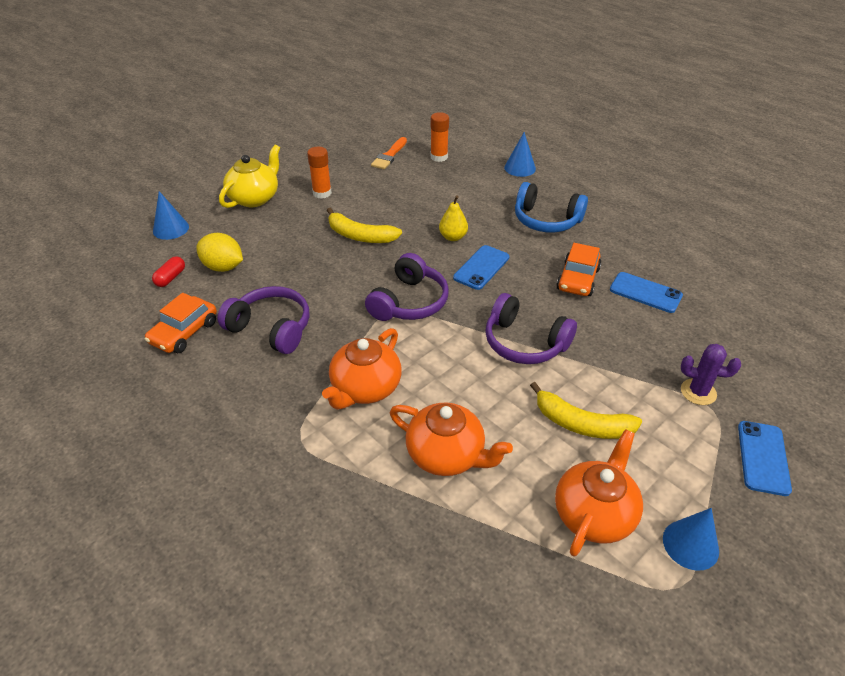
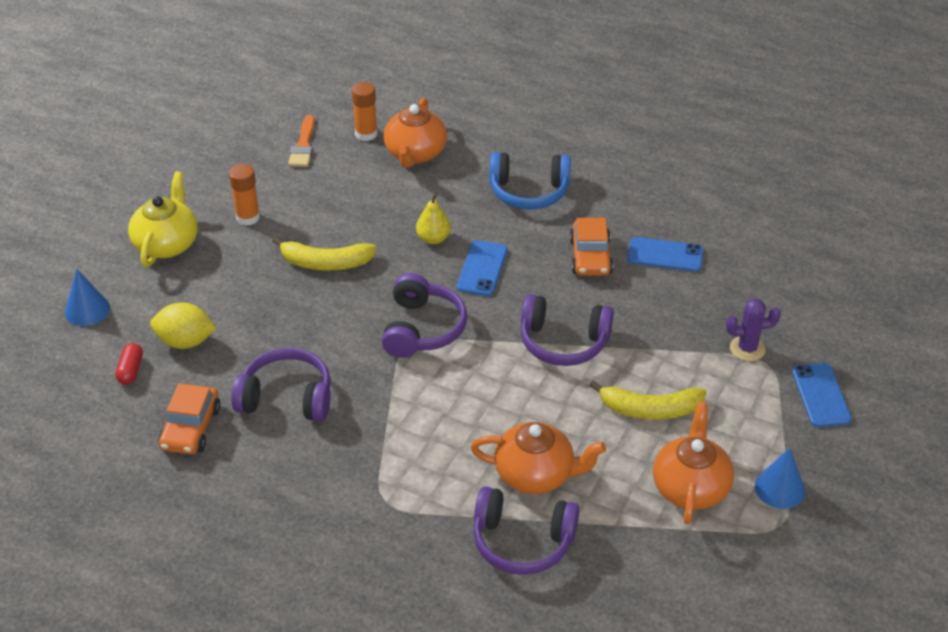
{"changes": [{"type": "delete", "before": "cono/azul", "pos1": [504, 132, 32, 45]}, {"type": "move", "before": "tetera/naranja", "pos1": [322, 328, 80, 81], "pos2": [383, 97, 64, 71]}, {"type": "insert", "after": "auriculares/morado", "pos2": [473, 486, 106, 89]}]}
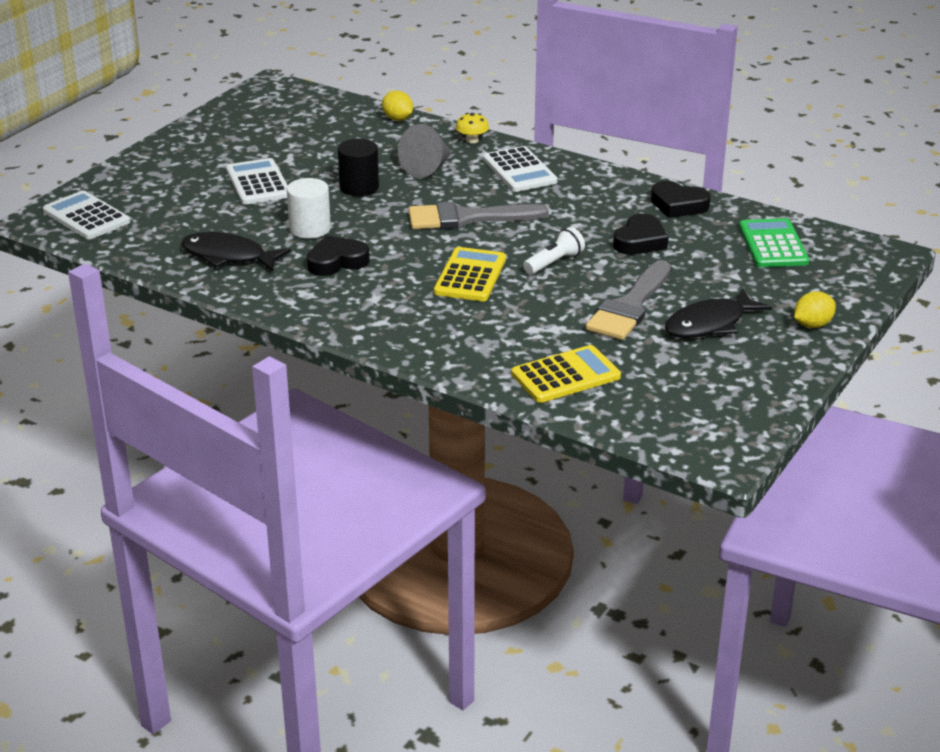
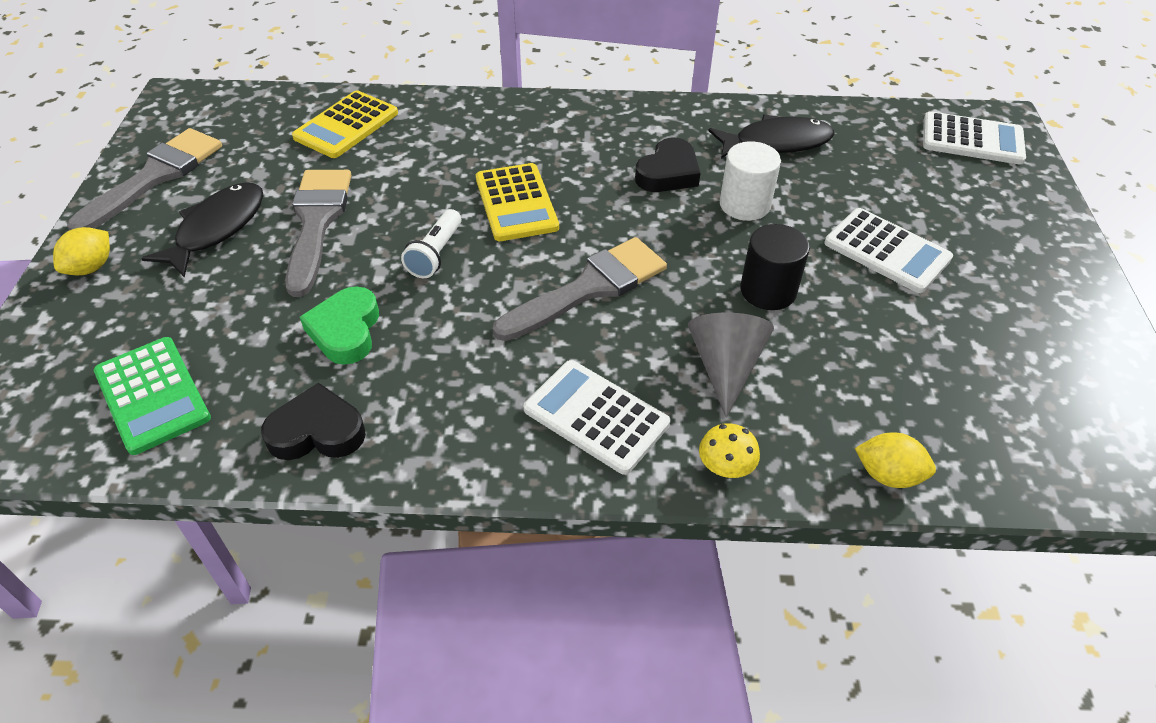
{"changes": [{"type": "recolor", "before": "corazón/negro", "after": "corazón/verde", "pos1": [613, 213, 55, 42], "pos2": [300, 286, 79, 79]}, {"type": "insert", "after": "pincel/gris", "pos2": [67, 128, 155, 102]}]}
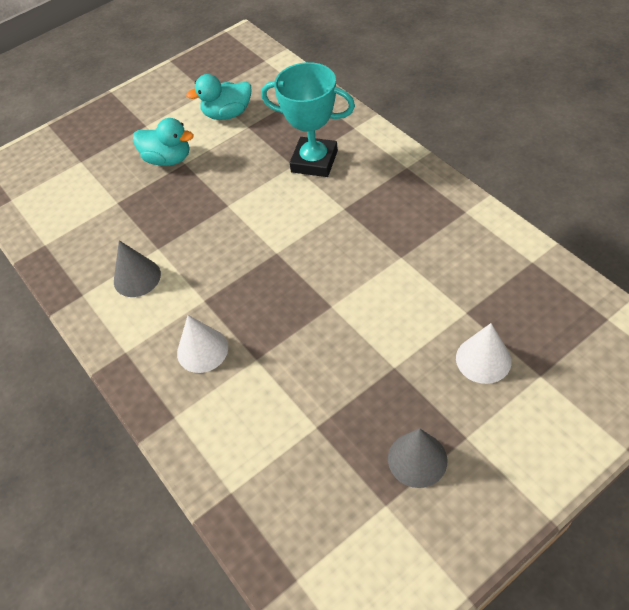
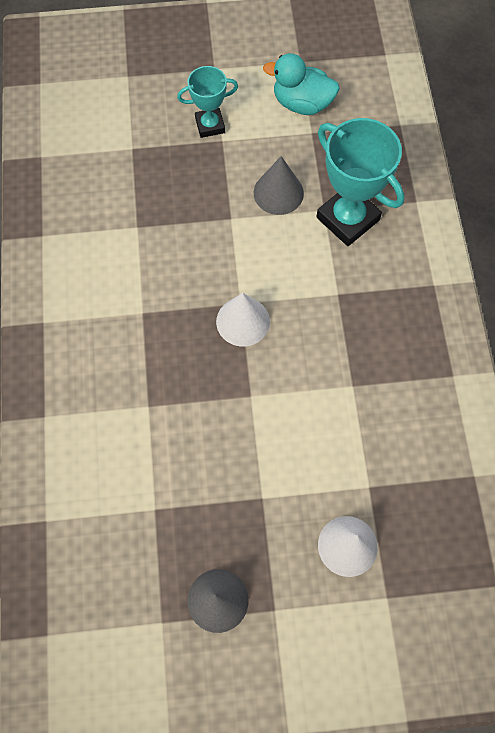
{"changes": [{"type": "replace", "before": "pato/turquesa", "after": "trofeo/turquesa", "pos1": [133, 118, 61, 48], "pos2": [177, 66, 61, 72]}, {"type": "move", "before": "cono/gris", "pos1": [114, 240, 47, 57], "pos2": [254, 156, 50, 59]}, {"type": "move", "before": "cono/blanco", "pos1": [177, 315, 51, 58], "pos2": [216, 293, 54, 53]}]}
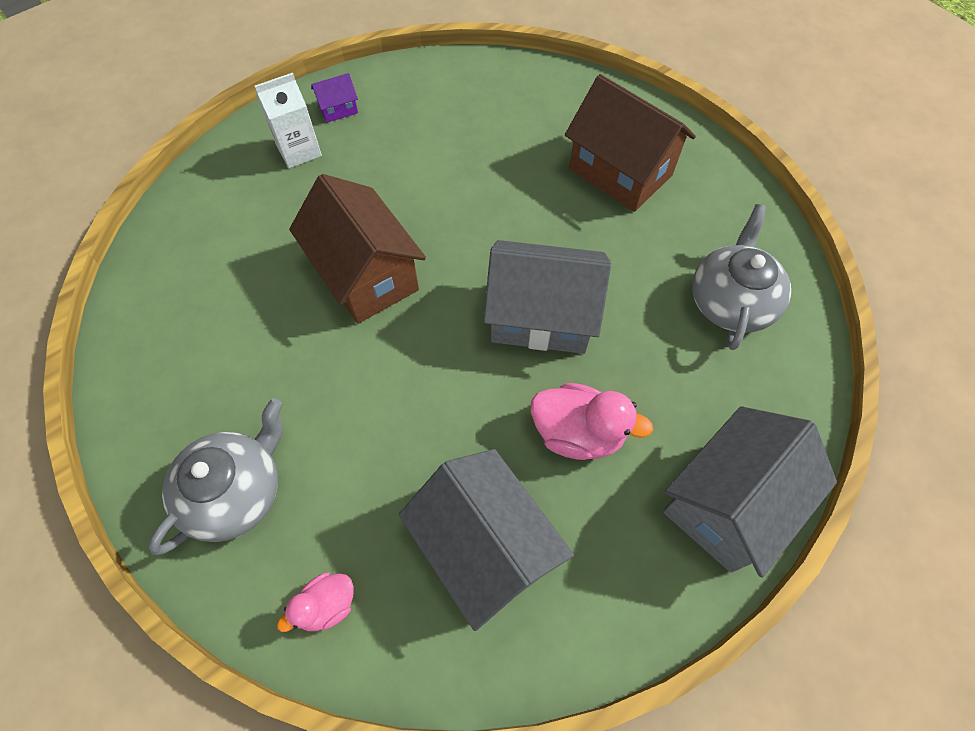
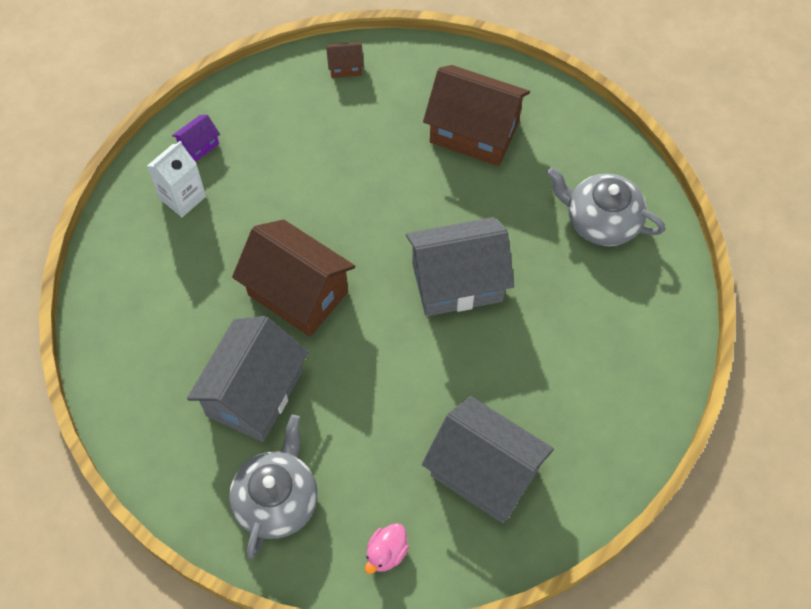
{"changes": [{"type": "rotate", "before": "tetera/gris", "pos1": [692, 204, 99, 146], "pos2": [547, 167, 118, 79], "turn": -60}, {"type": "delete", "before": "pato/rosa", "pos1": [531, 383, 122, 77]}, {"type": "move", "before": "casa/gris", "pos1": [663, 406, 174, 171], "pos2": [187, 316, 122, 126]}, {"type": "insert", "after": "casa/marrón", "pos2": [326, 42, 38, 36]}]}
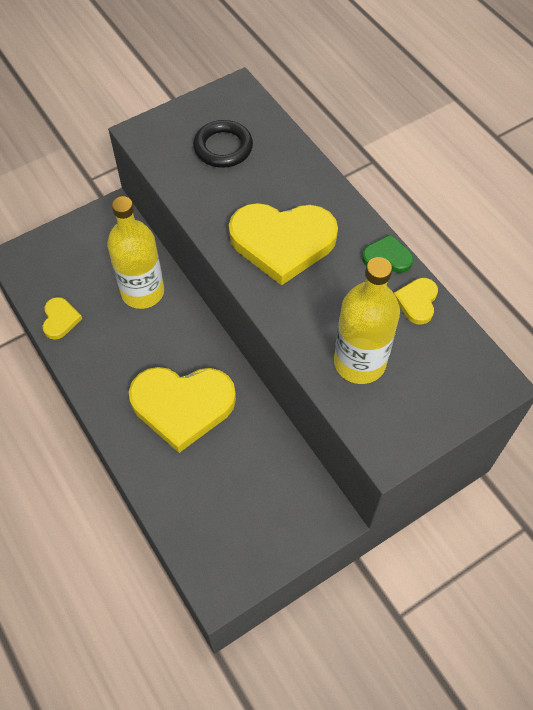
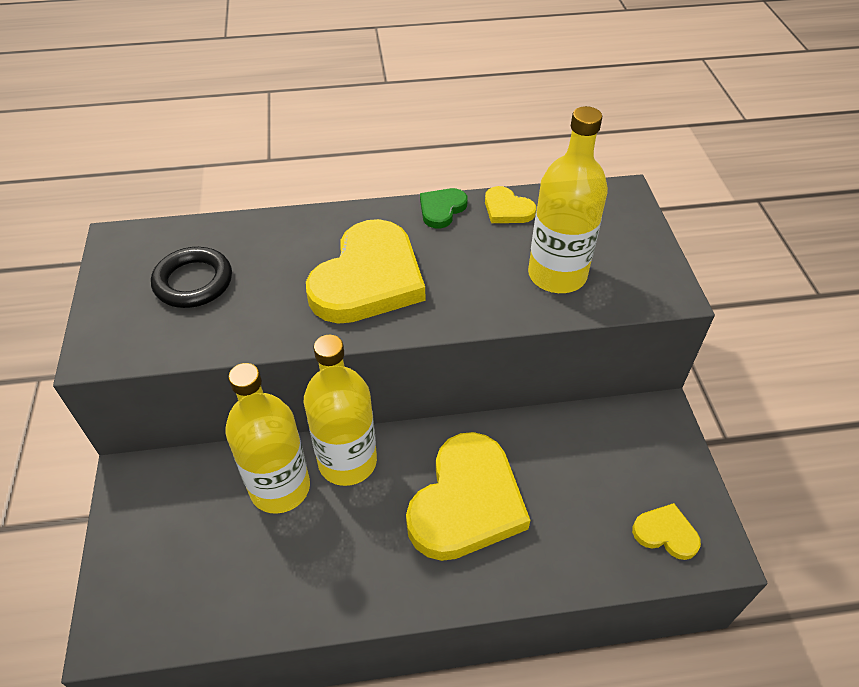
{"changes": [{"type": "move", "before": "corazón/amarillo", "pos1": [42, 297, 40, 43], "pos2": [632, 503, 69, 57]}, {"type": "insert", "after": "botella/amarillo", "pos2": [304, 335, 73, 151]}]}
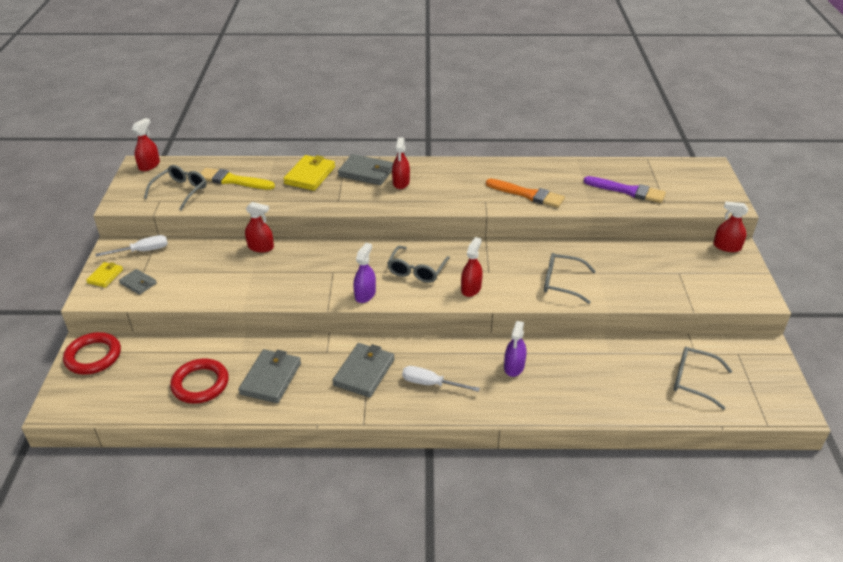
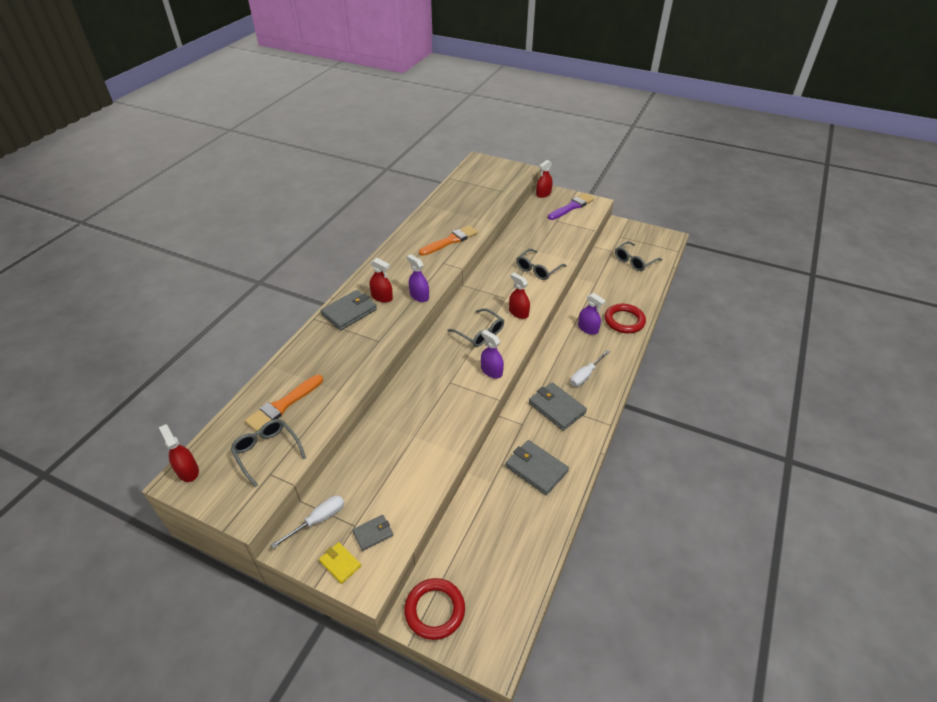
{"changes": [{"type": "delete", "before": "cartera/amarillo", "pos1": [283, 155, 52, 36]}, {"type": "recolor", "before": "pincel/amarillo", "after": "pincel/naranja", "pos1": [200, 168, 75, 22], "pos2": [245, 375, 78, 56]}, {"type": "move", "before": "pincel/morado", "pos1": [583, 176, 83, 27], "pos2": [548, 193, 46, 27]}, {"type": "delete", "before": "pulverizador/rojo", "pos1": [245, 202, 29, 50]}, {"type": "rotate", "before": "destornillador/blanco", "pos1": [96, 235, 72, 22], "pos2": [271, 495, 73, 54], "turn": 45}, {"type": "move", "before": "anillo/rojo", "pos1": [170, 359, 59, 45], "pos2": [605, 304, 41, 29]}, {"type": "insert", "after": "pulverizador/morado", "pos2": [407, 254, 22, 48]}]}
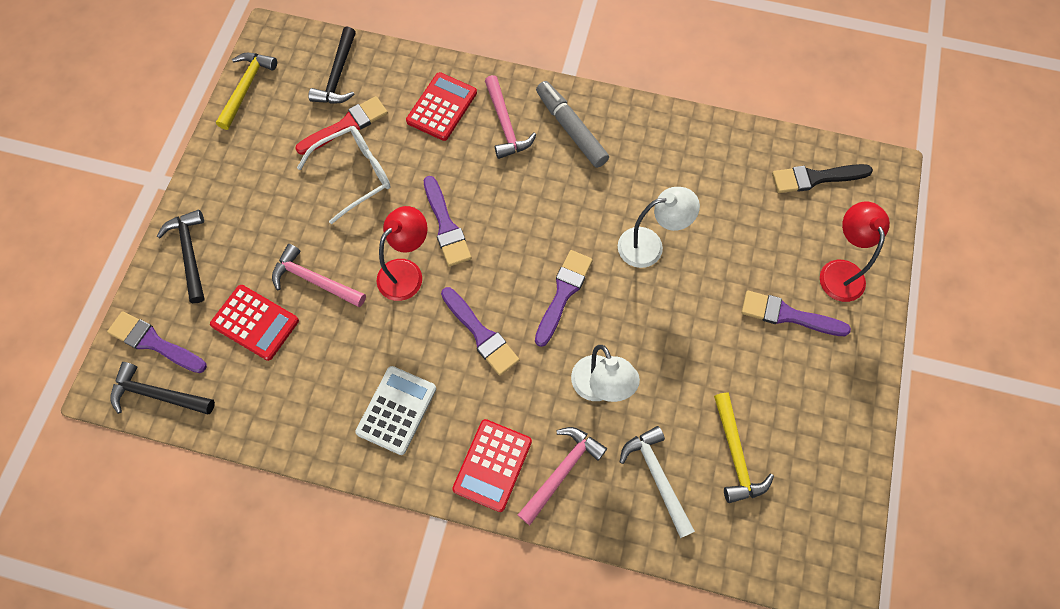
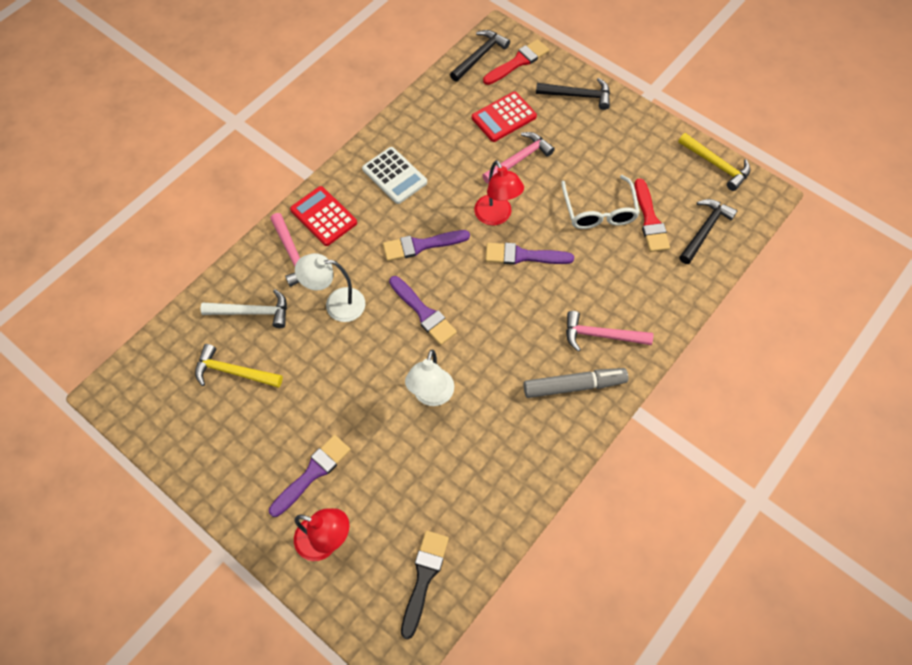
{"changes": [{"type": "rotate", "before": "martillo/negro", "pos1": [308, 27, 48, 76], "pos2": [679, 199, 58, 65], "turn": 90}, {"type": "delete", "before": "calculadora/rojo", "pos1": [406, 72, 71, 69]}, {"type": "recolor", "before": "pincel/morado", "after": "pincel/rojo", "pos1": [107, 311, 100, 62], "pos2": [483, 39, 66, 46]}]}
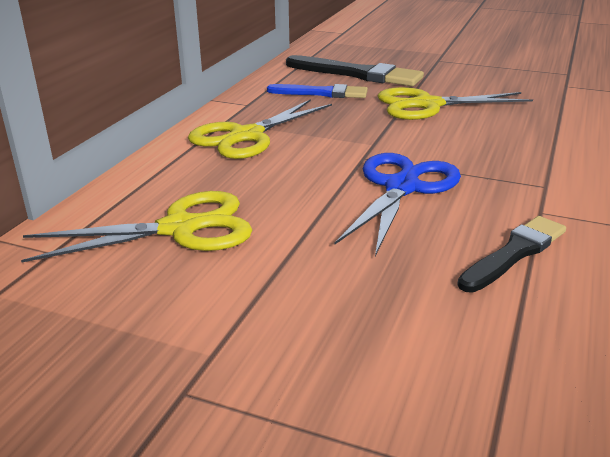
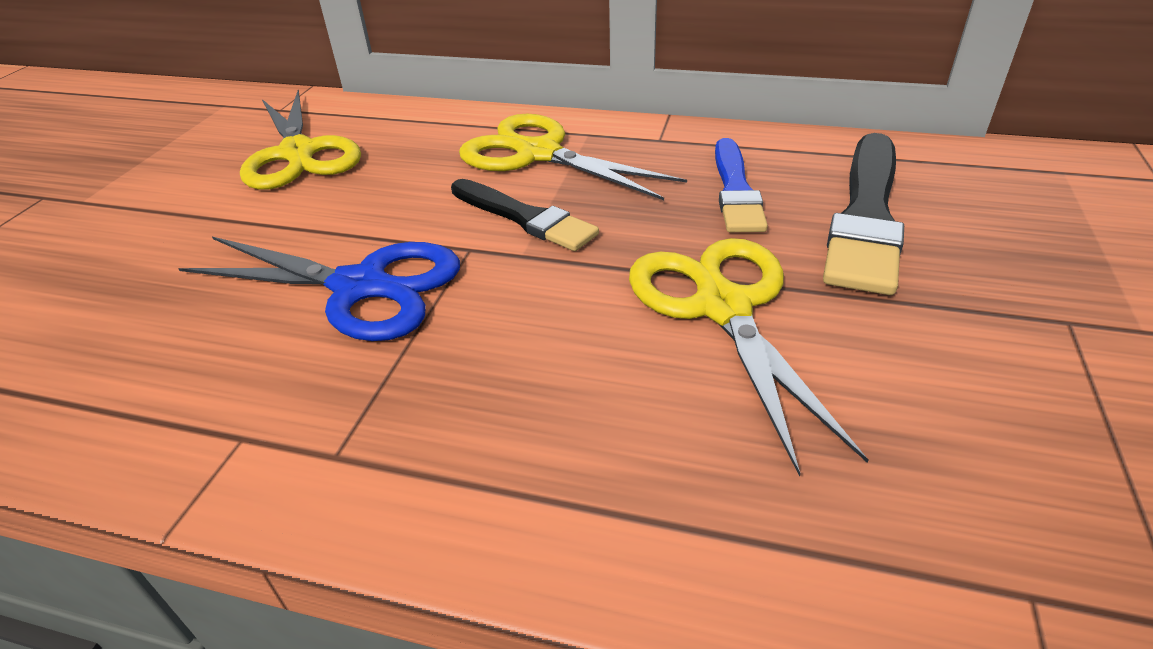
{"changes": [{"type": "move", "before": "pincel/negro", "pos1": [457, 216, 109, 77], "pos2": [451, 179, 148, 72]}]}
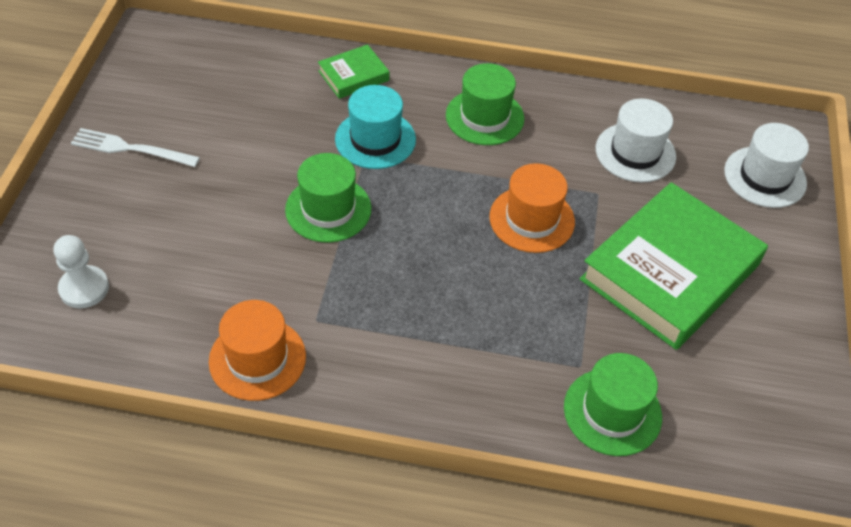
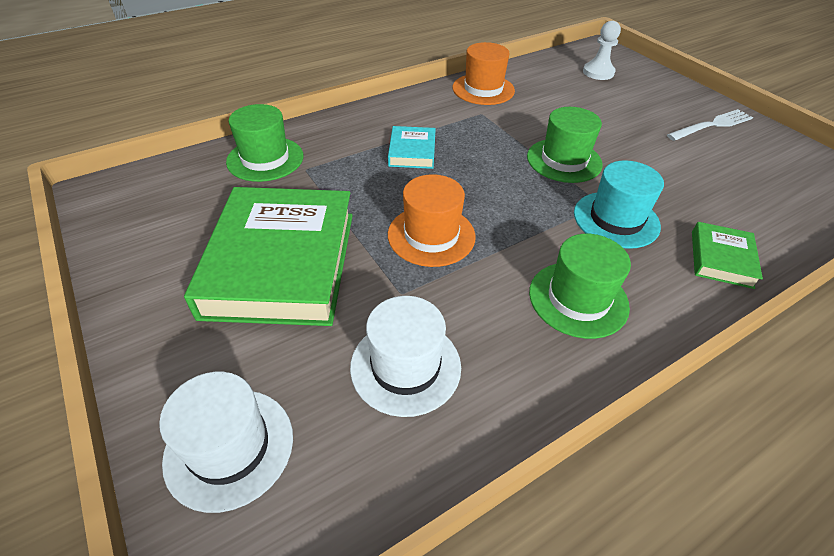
{"changes": [{"type": "insert", "after": "libro/turquesa", "pos2": [388, 126, 48, 43]}]}
